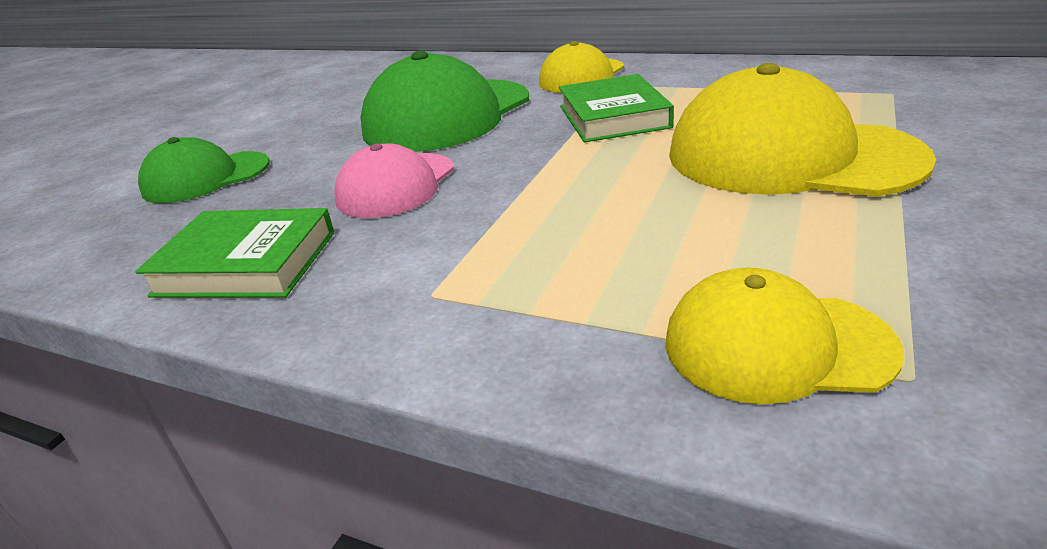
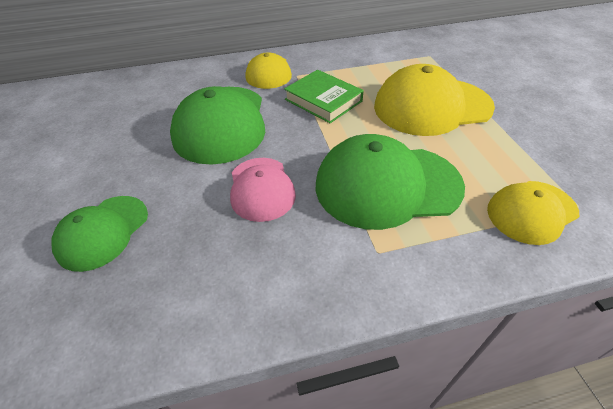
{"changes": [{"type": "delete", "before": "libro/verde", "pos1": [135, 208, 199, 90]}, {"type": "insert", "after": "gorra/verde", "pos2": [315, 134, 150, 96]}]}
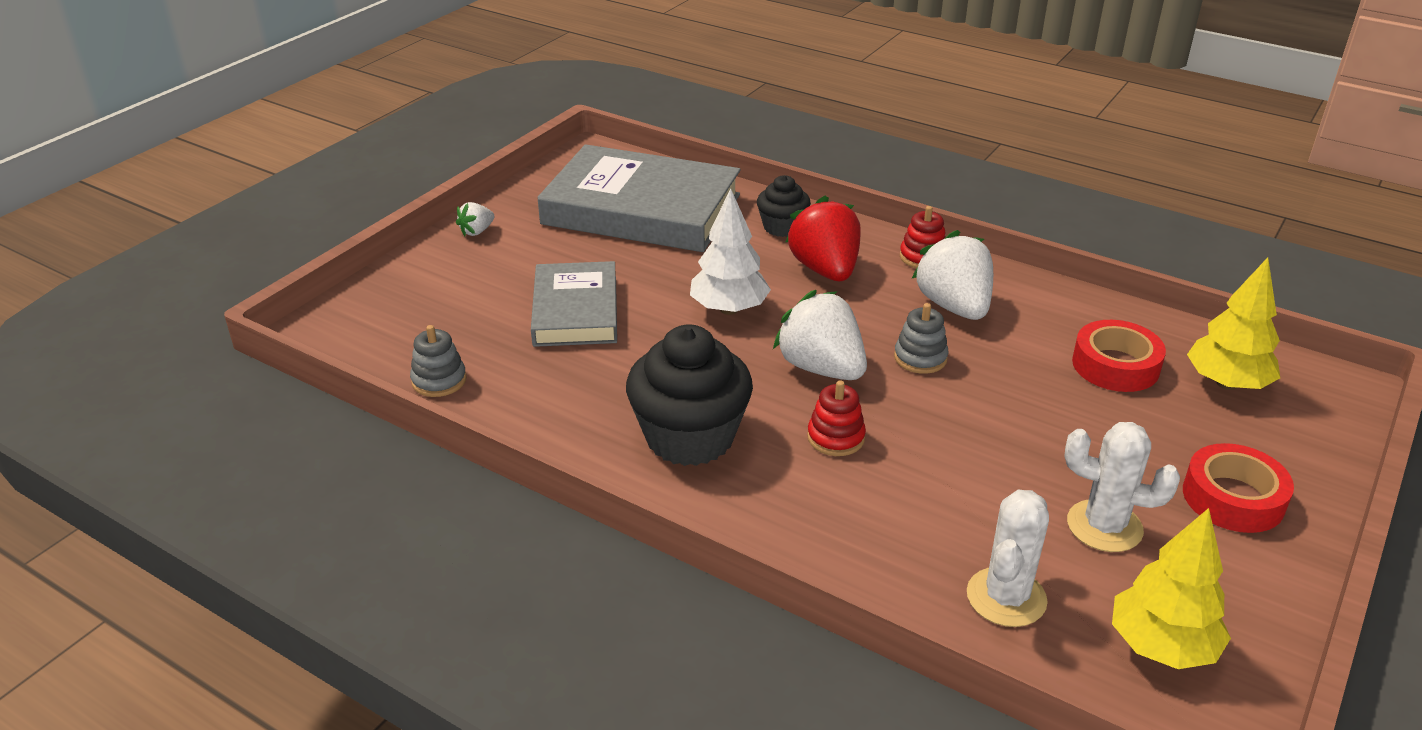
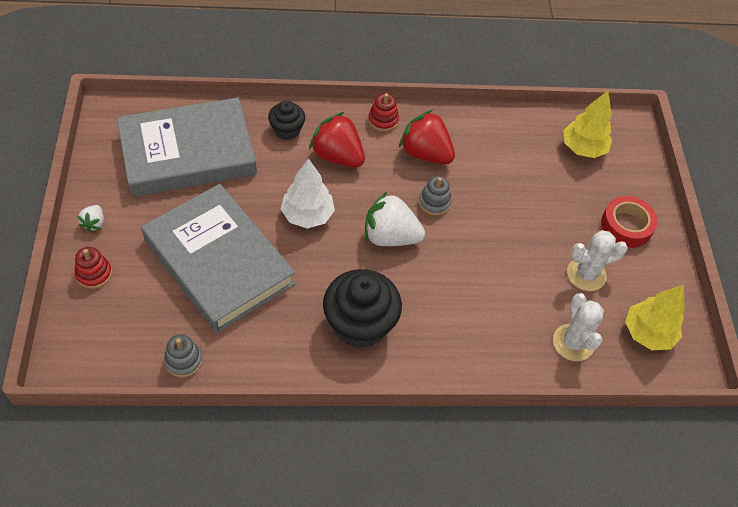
{"changes": [{"type": "recolor", "before": "fresa/blanco", "after": "fresa/rojo", "pos1": [912, 230, 81, 90], "pos2": [399, 110, 56, 54]}, {"type": "resize", "before": "libro/gris", "pos1": [531, 261, 86, 86], "pos2": [141, 184, 154, 149], "scale": 1.66}, {"type": "delete", "before": "cinta adhesiva/rojo", "pos1": [1072, 320, 94, 72]}, {"type": "move", "before": "juguete apilable/rojo", "pos1": [807, 380, 59, 76], "pos2": [75, 247, 37, 42]}]}
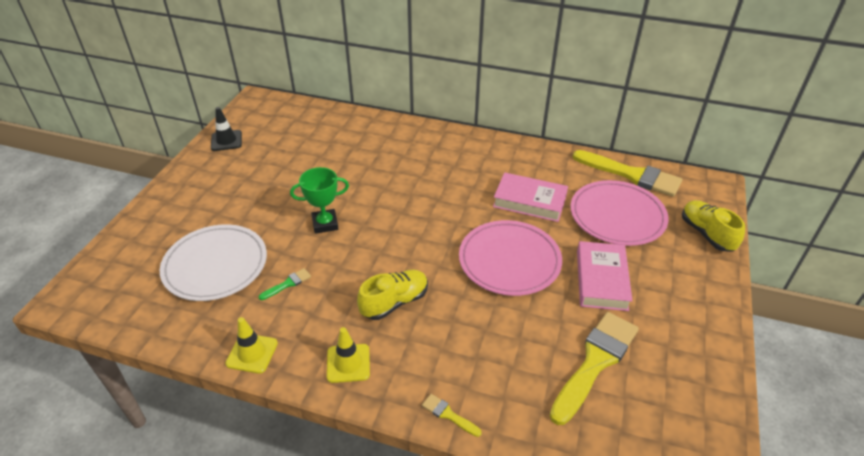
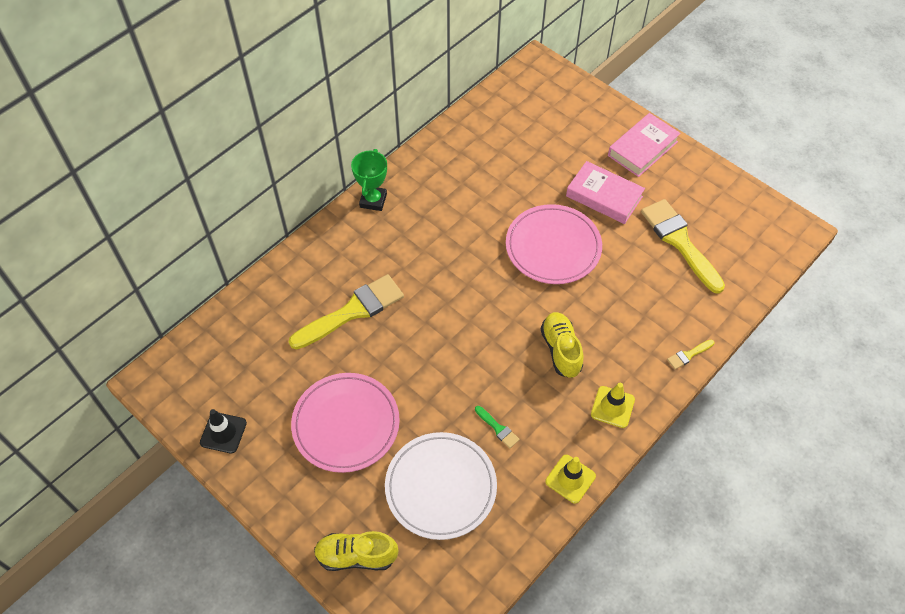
{"changes": [{"type": "move", "before": "pincel/amarillo", "pos1": [573, 150, 109, 47], "pos2": [289, 274, 115, 75]}, {"type": "move", "before": "trofeo/verde", "pos1": [290, 167, 59, 67], "pos2": [351, 149, 36, 62]}, {"type": "move", "before": "libro/rosa", "pos1": [493, 172, 75, 50], "pos2": [608, 113, 73, 64]}, {"type": "move", "before": "plato/rosa", "pos1": [570, 180, 98, 66], "pos2": [291, 373, 109, 100]}, {"type": "move", "before": "zapato/amarillo", "pos1": [682, 200, 63, 51], "pos2": [314, 531, 84, 40]}, {"type": "rotate", "before": "pincel/verde", "pos1": [259, 268, 52, 32], "pos2": [475, 406, 45, 42], "turn": 150}]}
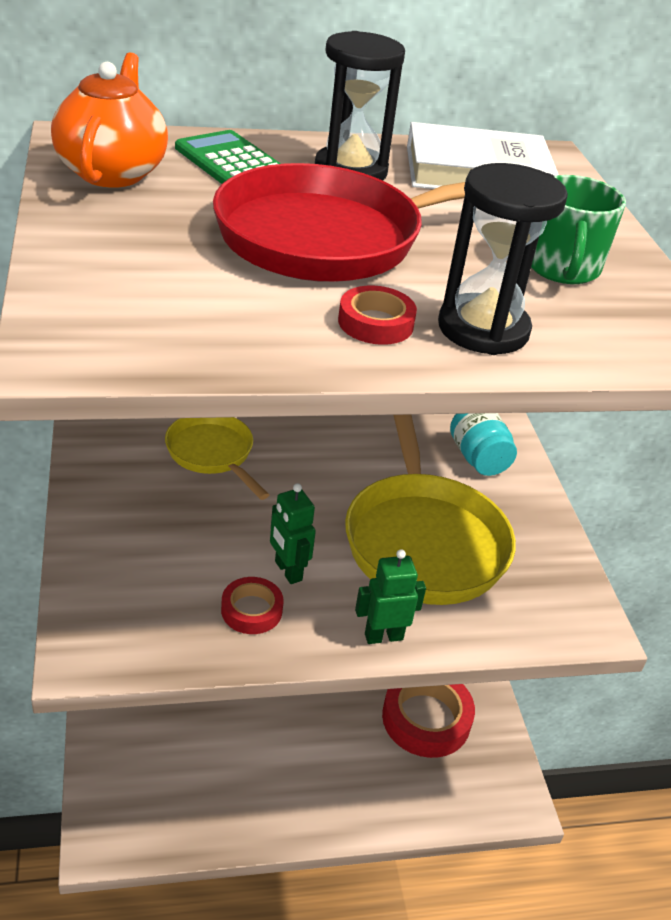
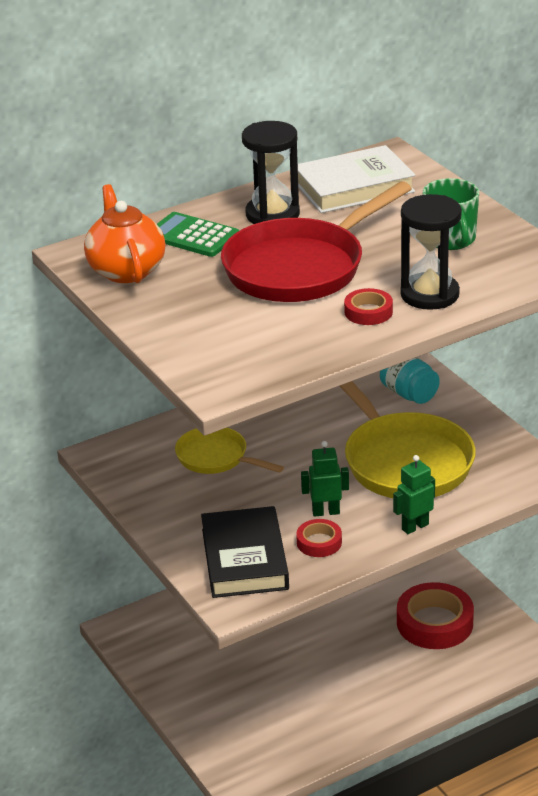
{"changes": [{"type": "rotate", "before": "robot/verde", "pos1": [270, 483, 46, 101], "pos2": [301, 441, 48, 76], "turn": 135}, {"type": "insert", "after": "libro/negro", "pos2": [201, 506, 88, 92]}]}
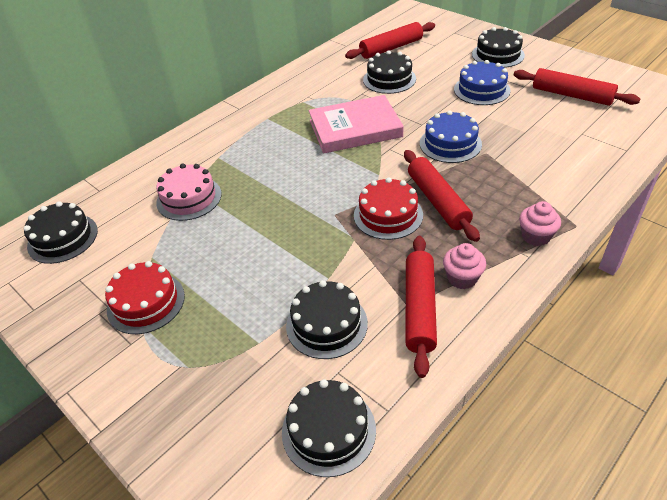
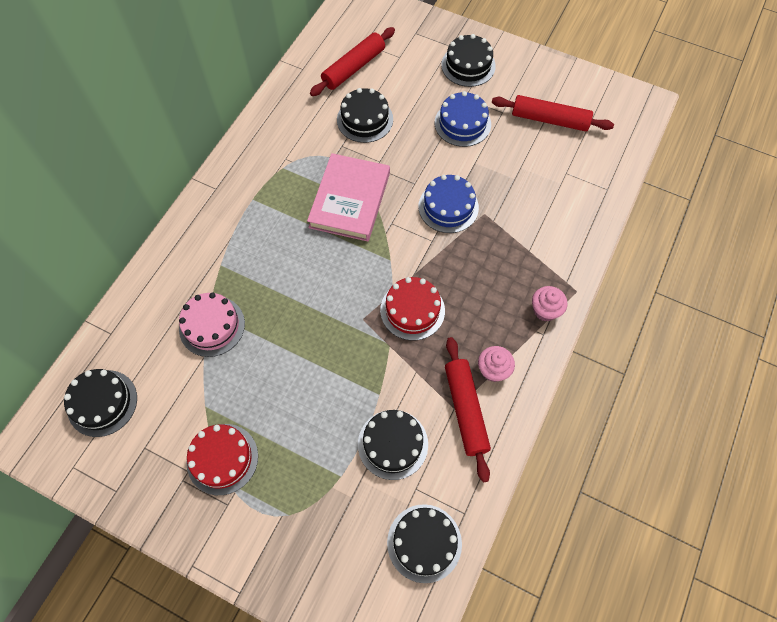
{"changes": [{"type": "rotate", "before": "libro/rosa", "pos1": [308, 95, 95, 59], "pos2": [307, 153, 83, 89], "turn": -45}, {"type": "delete", "before": "rodillo/rojo", "pos1": [404, 150, 76, 92]}]}
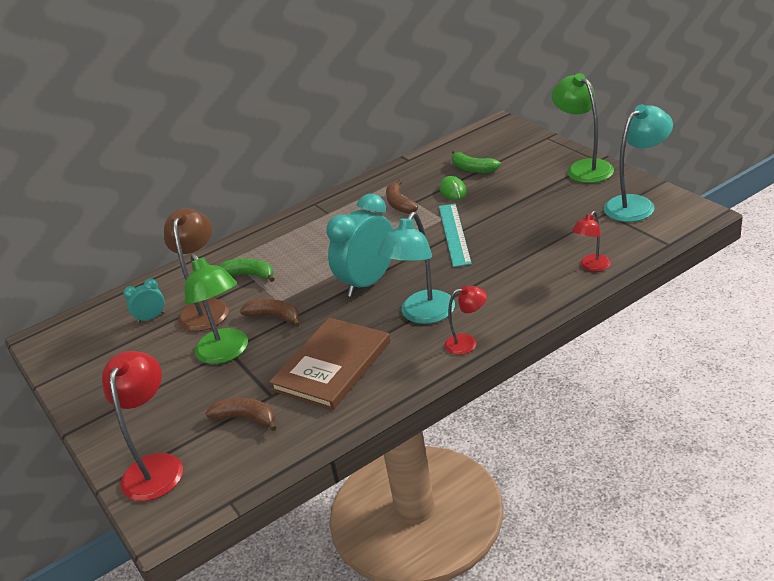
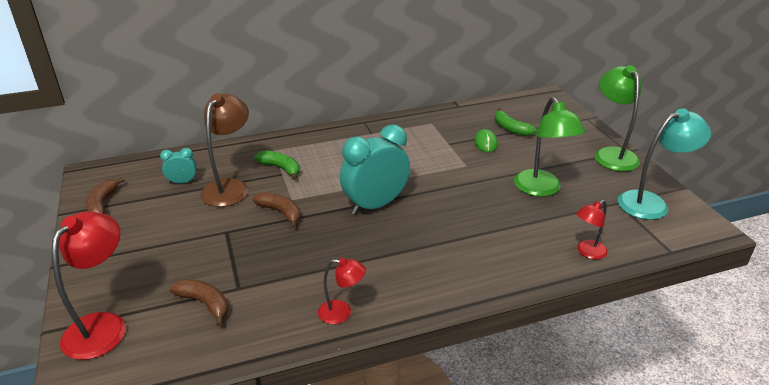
{"changes": [{"type": "move", "before": "plátano/marrón", "pos1": [386, 179, 32, 35], "pos2": [86, 177, 39, 37]}, {"type": "delete", "before": "regla/turquesa", "pos1": [439, 203, 33, 64]}, {"type": "delete", "before": "lámpara/turquesa", "pos1": [378, 212, 77, 112]}, {"type": "move", "before": "lámpara/verde", "pos1": [185, 253, 63, 111], "pos2": [514, 97, 71, 100]}, {"type": "move", "before": "lámpara/rojo", "pos1": [445, 286, 42, 69], "pos2": [318, 258, 48, 66]}, {"type": "delete", "before": "libro/marrón", "pos1": [269, 318, 121, 92]}]}
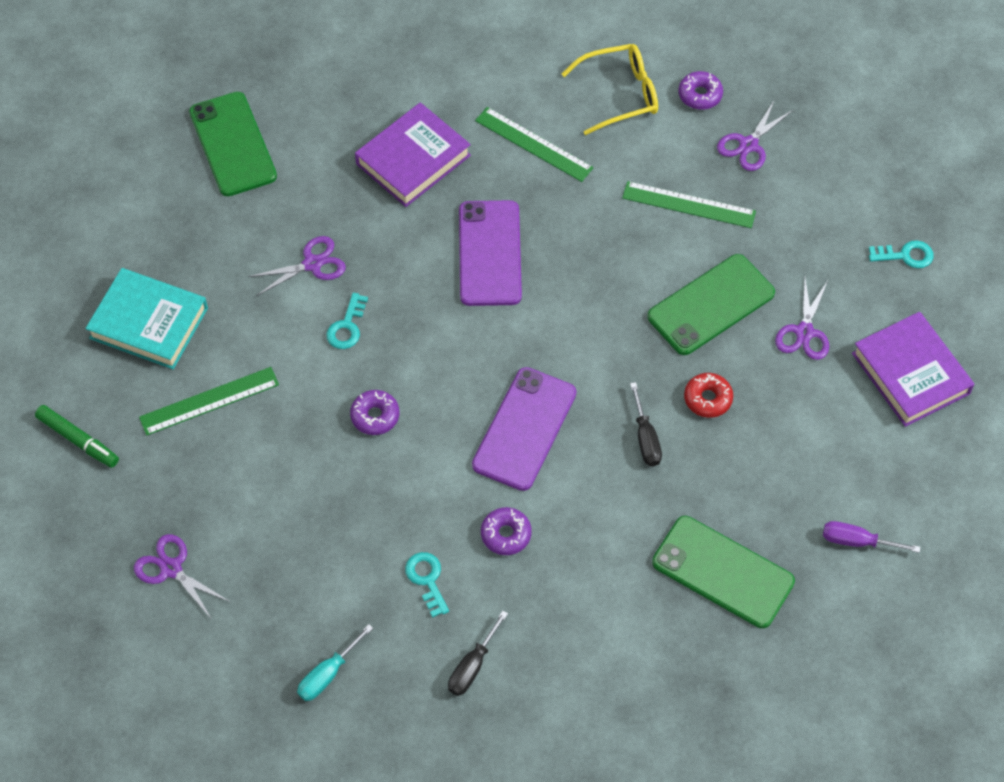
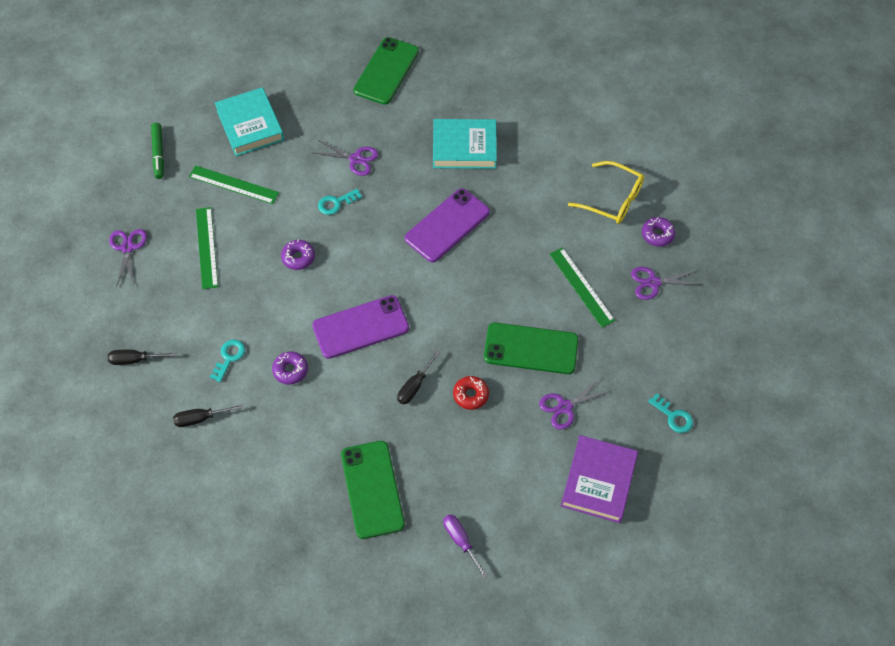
{"changes": [{"type": "recolor", "before": "libro/morado", "after": "libro/turquesa", "pos1": [355, 103, 116, 104], "pos2": [433, 119, 64, 50]}, {"type": "move", "before": "regla/verde", "pos1": [475, 107, 119, 75], "pos2": [196, 207, 22, 82]}, {"type": "recolor", "before": "destornillador/turquesa", "after": "destornillador/negro", "pos1": [297, 624, 76, 77], "pos2": [108, 350, 68, 15]}]}
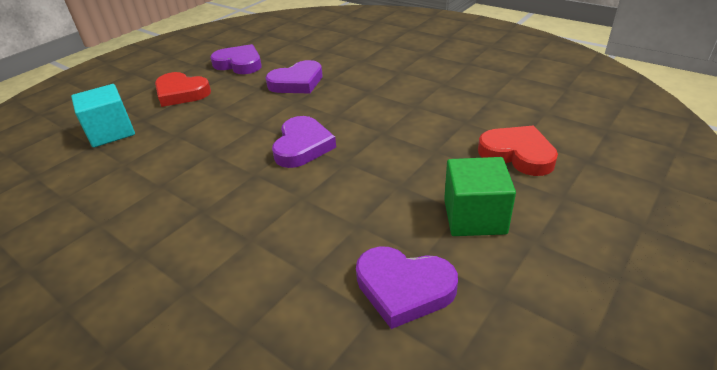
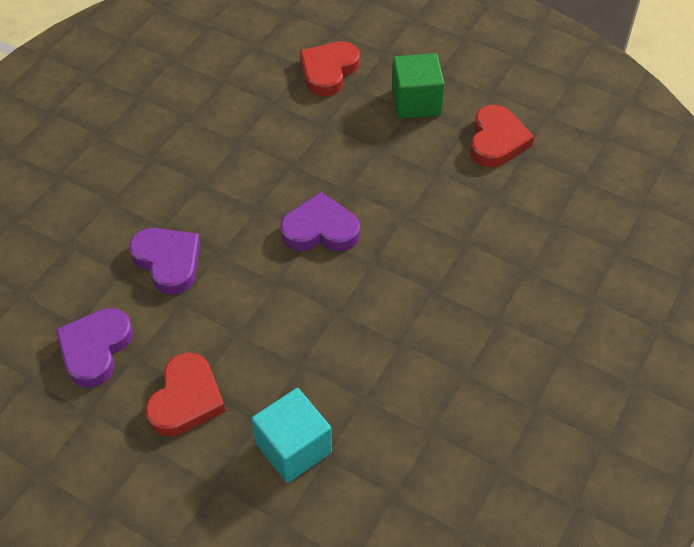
{"changes": [{"type": "recolor", "before": "corazón/morado", "after": "corazón/rojo", "pos1": [356, 246, 102, 83], "pos2": [470, 105, 64, 62]}]}
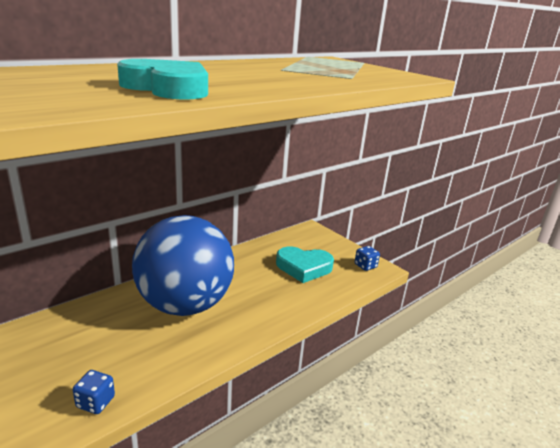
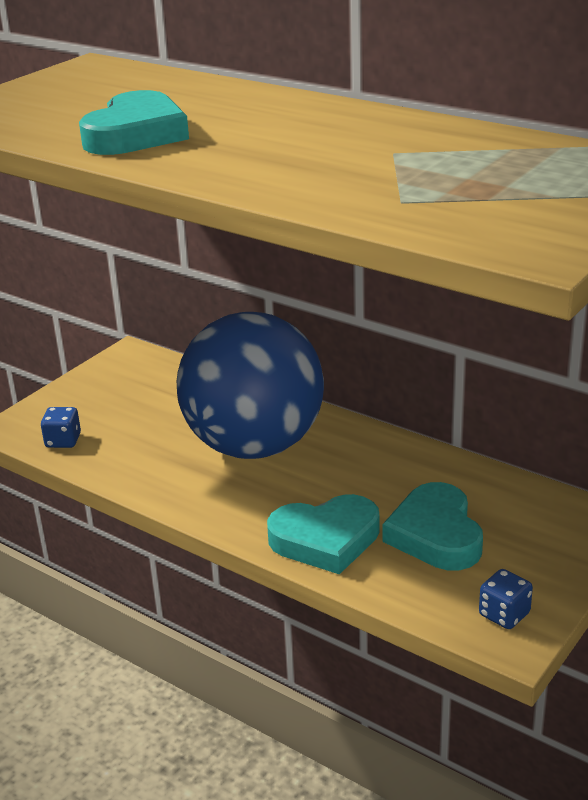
{"changes": [{"type": "insert", "after": "corazón/turquesa", "pos2": [267, 494, 112, 80]}]}
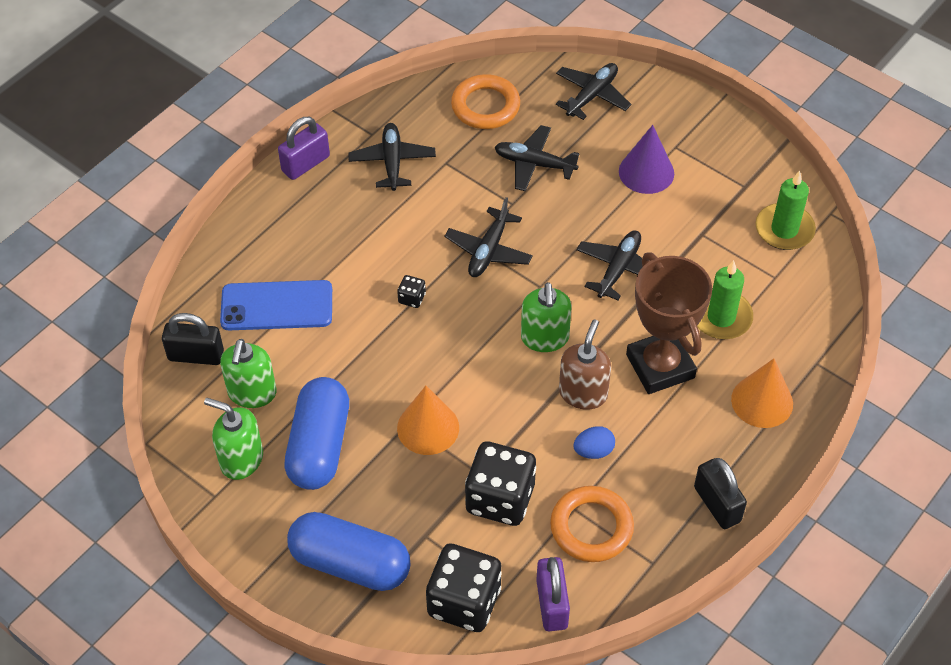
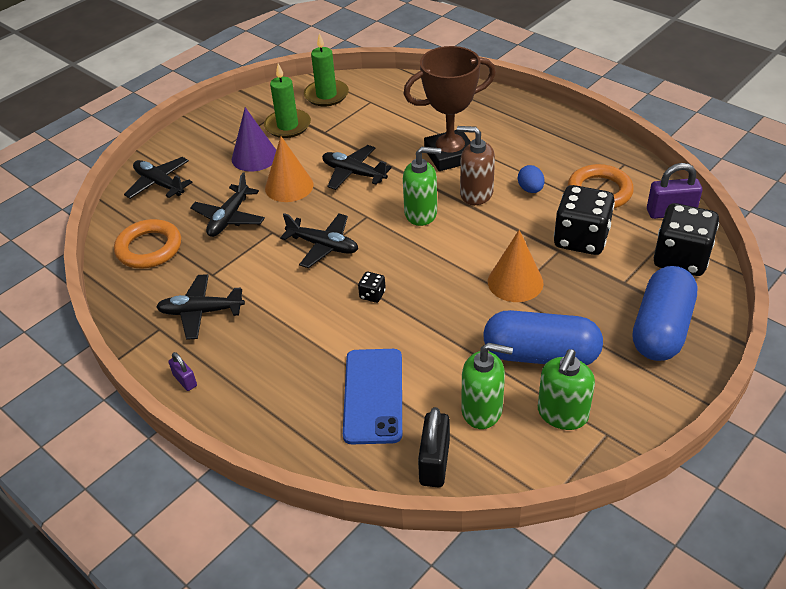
{"changes": [{"type": "resize", "before": "candado/morado", "pos1": [278, 117, 52, 63], "pos2": [168, 352, 29, 39], "scale": 0.56}, {"type": "move", "before": "vela/verde", "pos1": [697, 260, 56, 79], "pos2": [264, 64, 47, 74]}, {"type": "move", "before": "cono/naranja", "pos1": [731, 359, 62, 69], "pos2": [265, 136, 49, 66]}, {"type": "delete", "before": "candado/negro", "pos1": [694, 458, 53, 71]}]}
